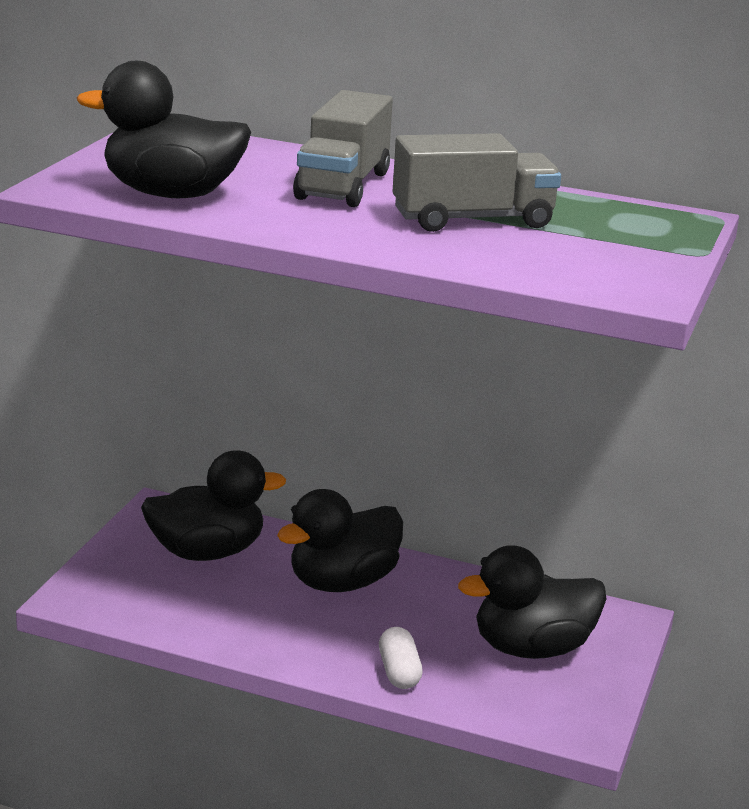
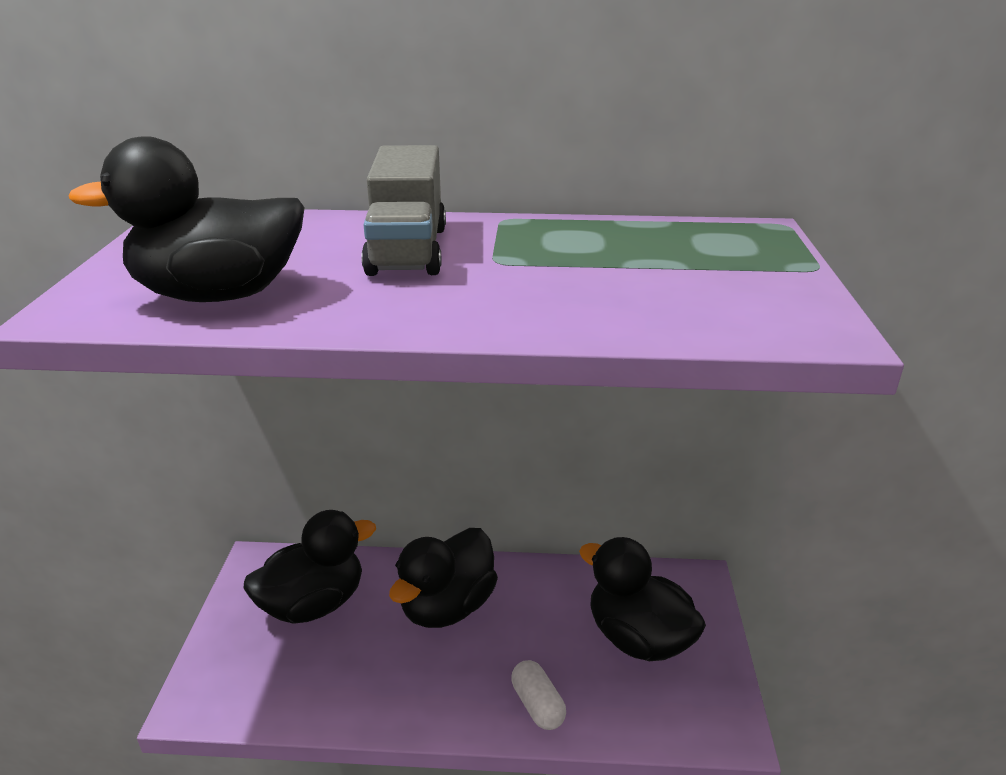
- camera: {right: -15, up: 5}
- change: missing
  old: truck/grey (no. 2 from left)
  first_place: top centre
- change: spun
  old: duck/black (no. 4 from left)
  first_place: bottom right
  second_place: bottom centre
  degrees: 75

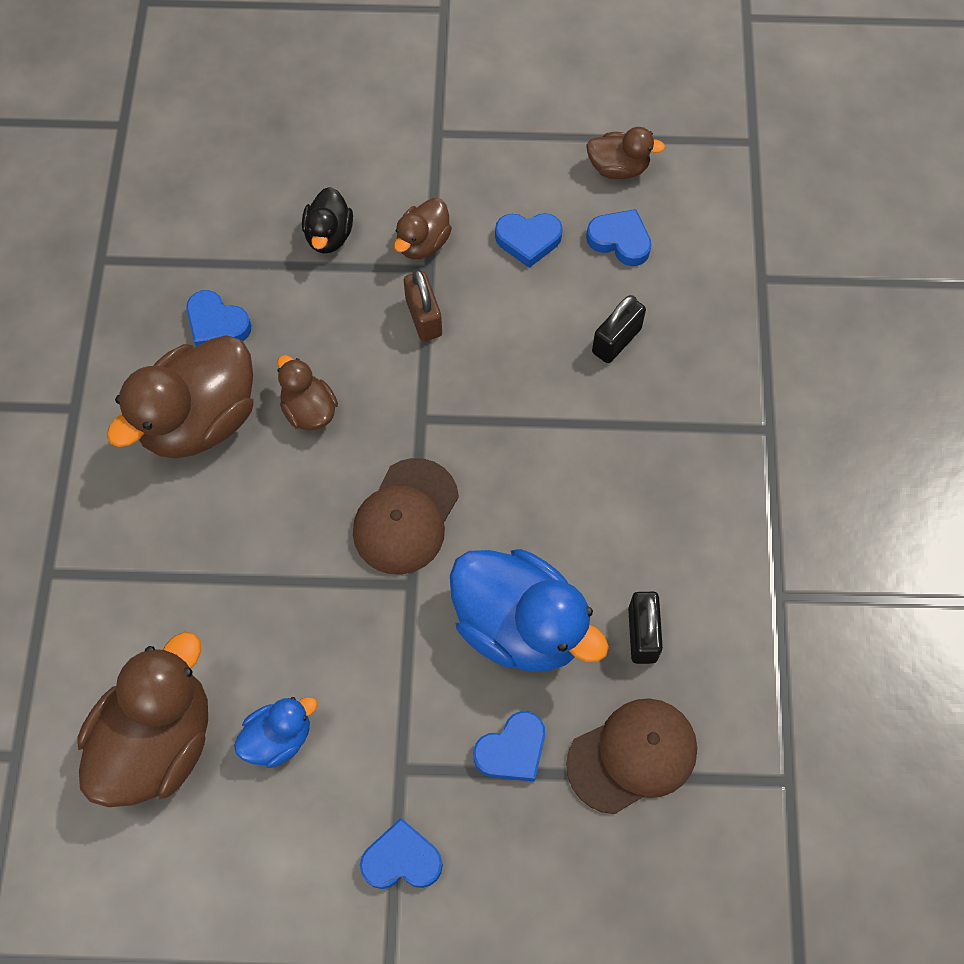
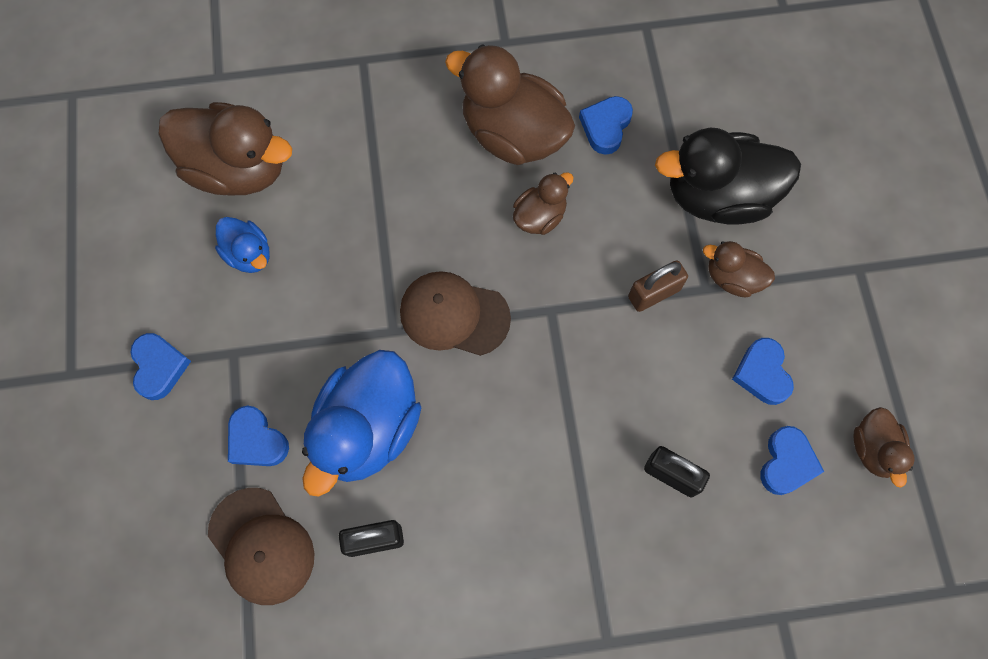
- camera: {right: 80, up: 5}
- change: size
  old: duck/black
  first_place: top centre
  second_place: top right
  factor: 1.95

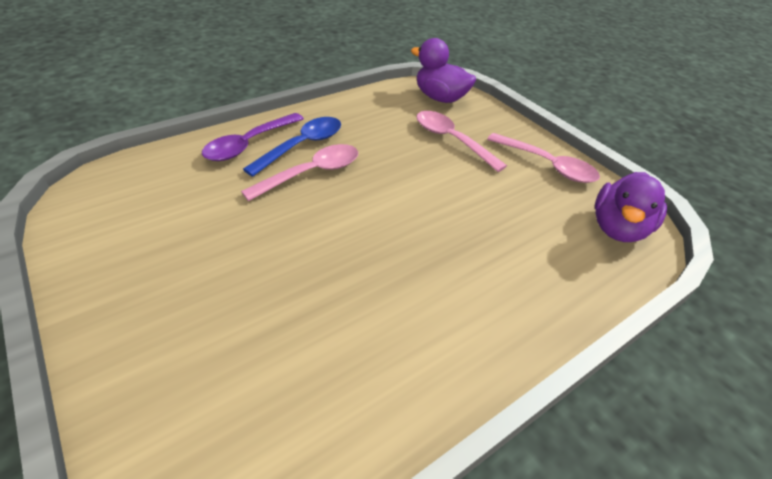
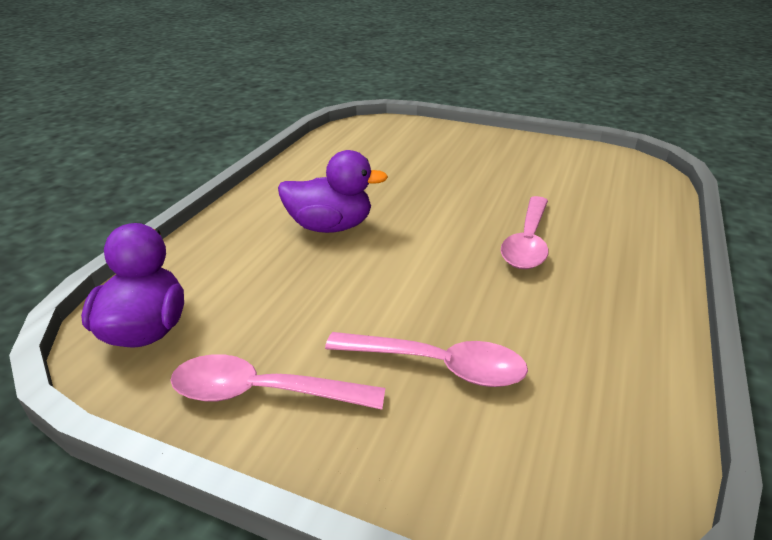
- camera: {right: 150, up: -10}
- change: relocated
  old: duck/purple (no. 1 from left in the first image)
  new: duck/purple (no. 2 from left)
  first_place: top centre
  second_place: centre
- change: missing
  old: spoon/purple
  first_place: top left
- change: missing
  old: spoon/blue
  first_place: top centre

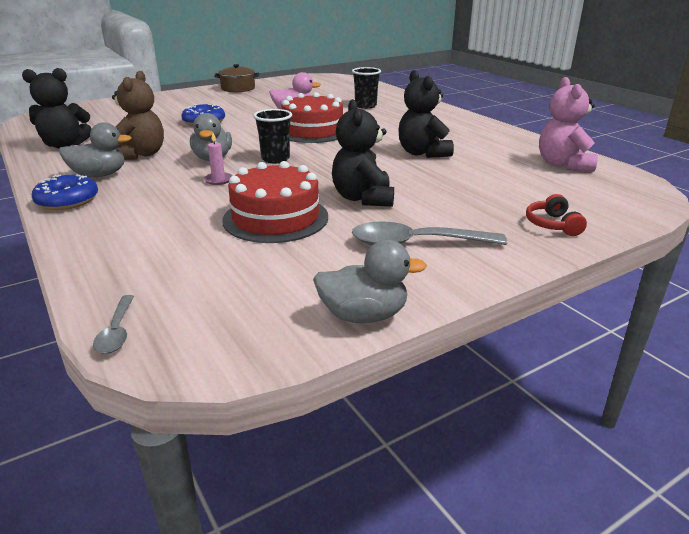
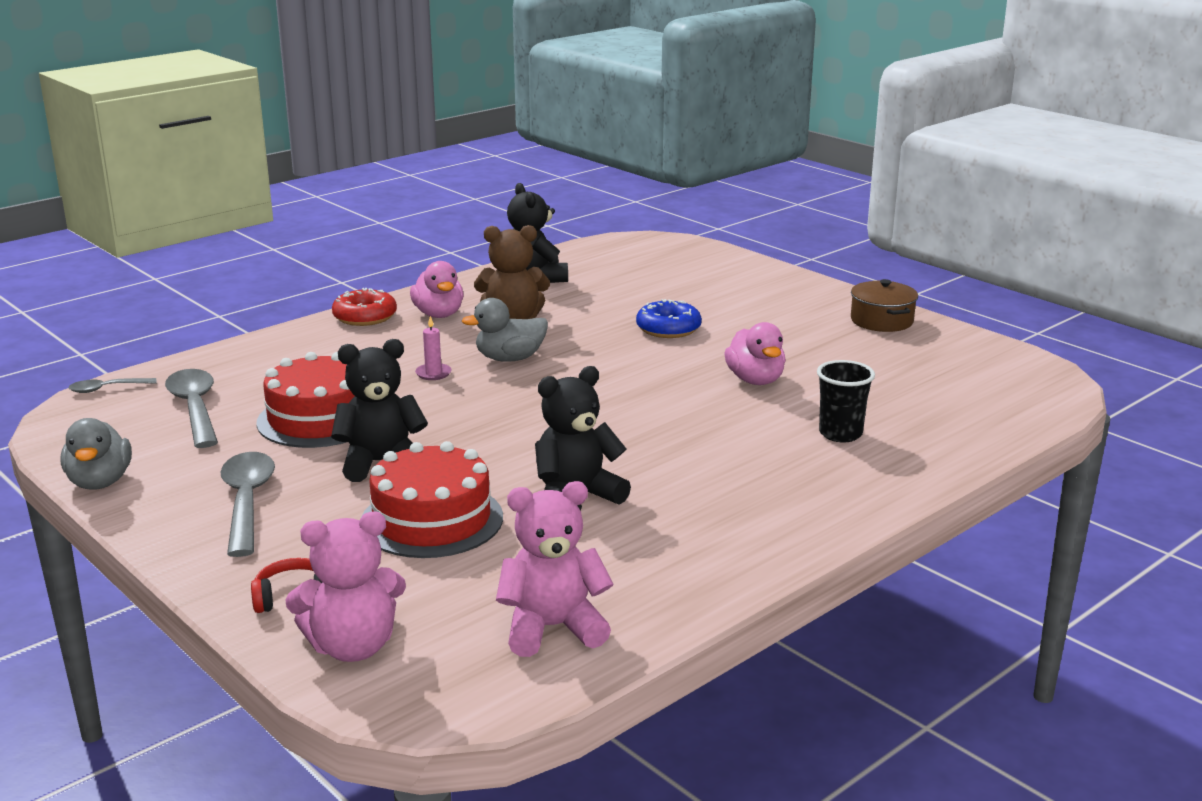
- camera: {right: 80, up: -5}
- change: relocated
  old: cake/red (no. 2 from left)
  first_place: top centre
  second_place: centre
- change: missing
  old: cup/black (no. 1 from left)
  first_place: top centre
- change: colour
  old: duck/grey (no. 1 from left)
  new: duck/pink (no. 1 from left)
  first_place: top left
  second_place: centre
- change: colour
  old: donut/blue (no. 1 from left)
  new: donut/red
  first_place: middle left
  second_place: middle left
- change: appeared
  new: spoon/grey (no. 2 from left)
  second_place: middle left
- change: appeared
  new: teddy bear/pink (no. 1 from left)
  second_place: bottom left

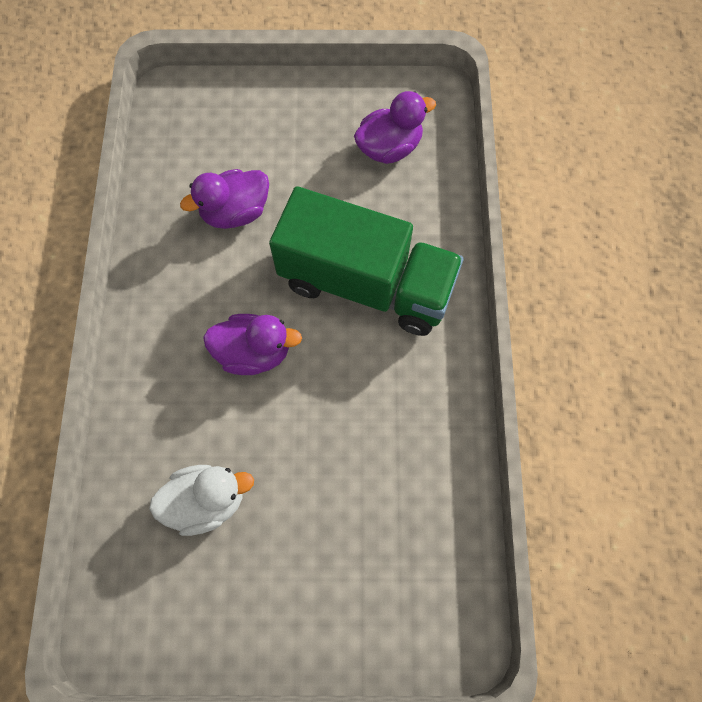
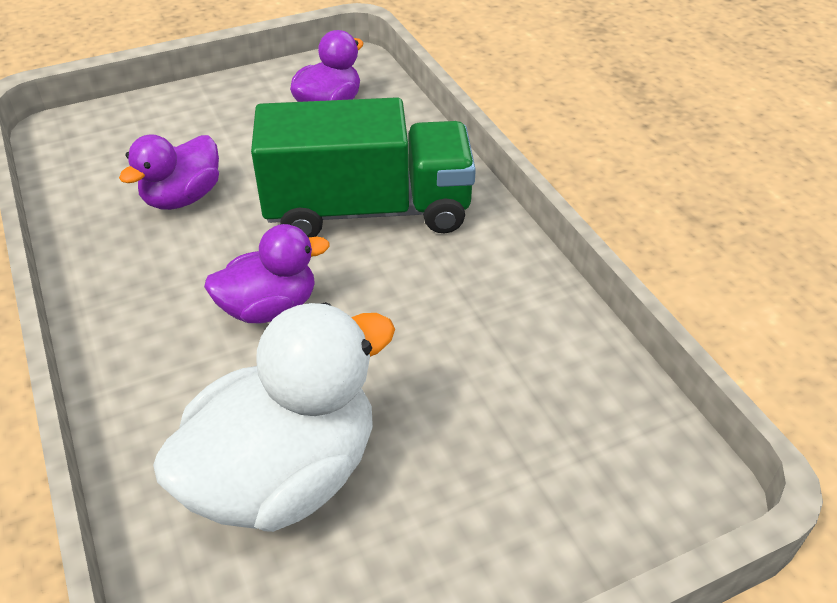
- camera: {right: -25, up: -25}
- change: size
  old: duck/white
  first_place: bottom left
  second_place: bottom left
  factor: 1.71

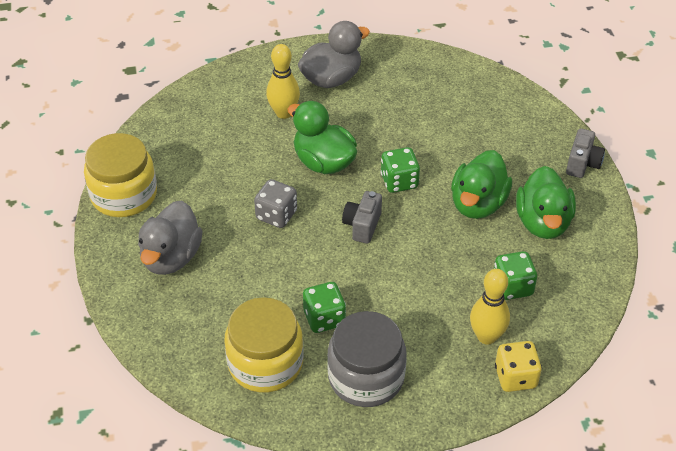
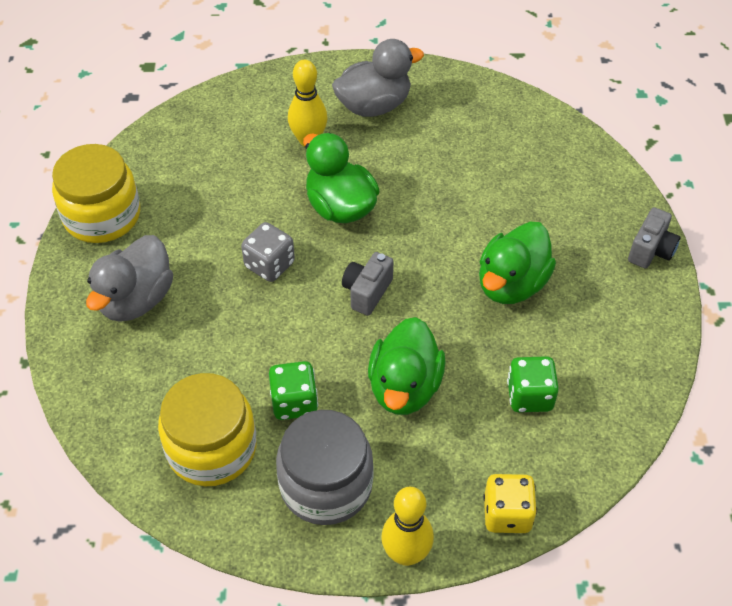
- camera: {right: 10, up: 5}
- change: missing
  old: dice/green (no. 2 from left)
  first_place: centre
- change: relocated
  old: duck/green (no. 3 from left in the first image)
  new: duck/green (no. 2 from left)
  first_place: middle right
  second_place: centre
- change: relocated
  old: bowling pin/yellow (no. 2 from left)
  first_place: bottom right
  second_place: bottom centre

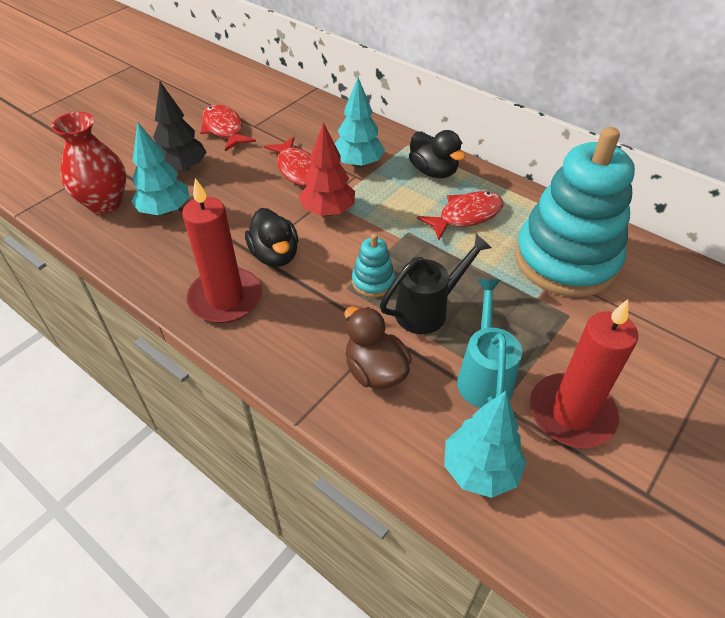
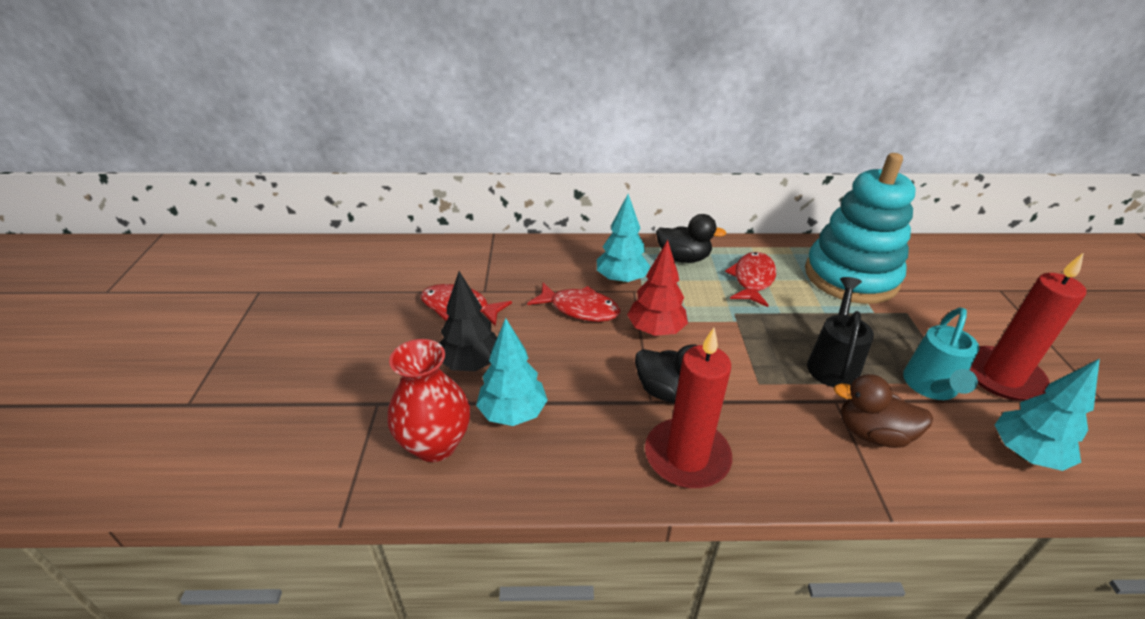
- camera: {right: -40, up: -10}
- change: missing
  old: stacking toy/turquoise (no. 1 from left)
  first_place: centre
- change: spun
  old: watering can/turquoise
  first_place: middle right
  second_place: middle right
  degrees: -120

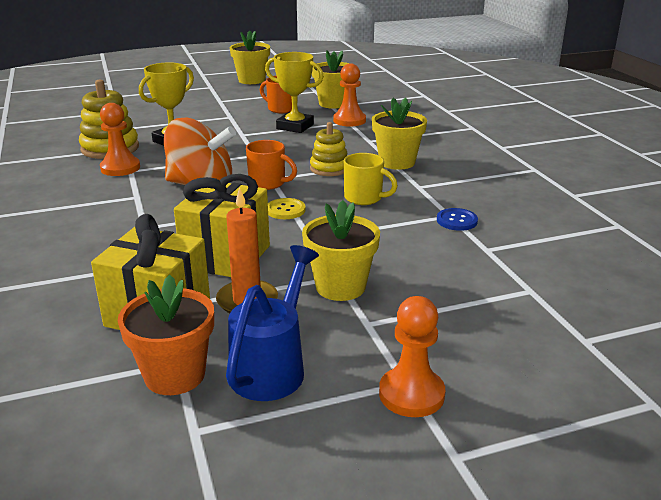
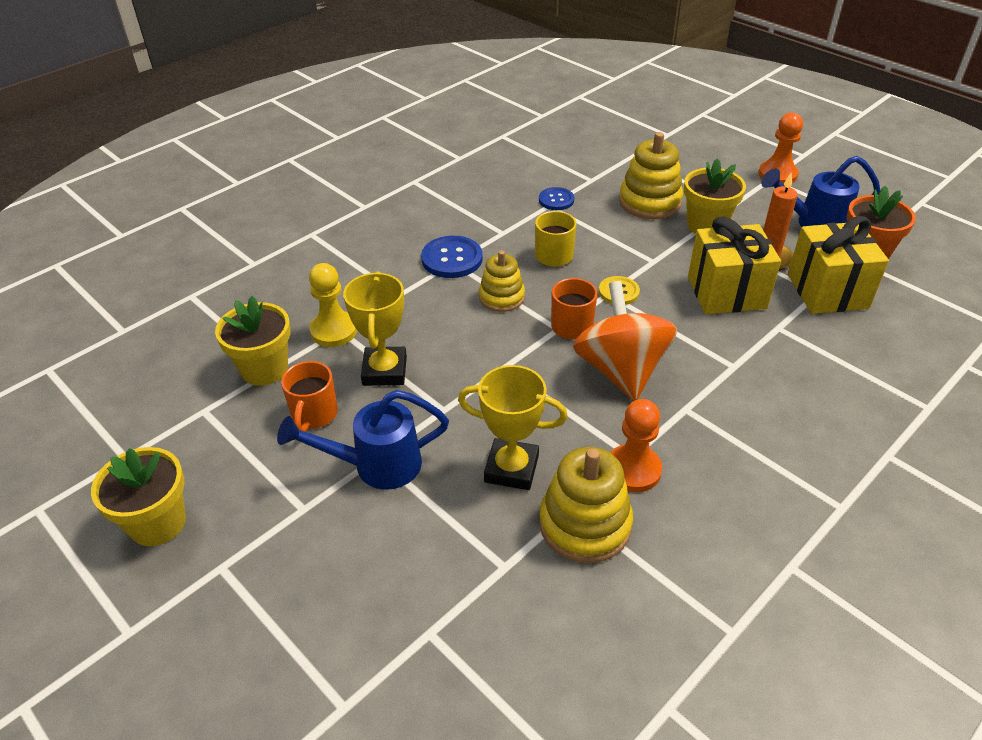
- camera: {right: -115, up: 15}
- change: colour
  old: pawn/orange (no. 2 from left)
  new: pawn/yellow
  first_place: top centre
  second_place: centre
- change: exchanged
  old: flower pot/yellow (no. 4 from left)
  new: button/blue (no. 1 from left)
  first_place: top centre
  second_place: centre
- change: appeared
  new: stacking toy/yellow (no. 3 from left)
  second_place: top centre
- change: appeared
  new: watering can/blue (no. 1 from left)
  second_place: centre

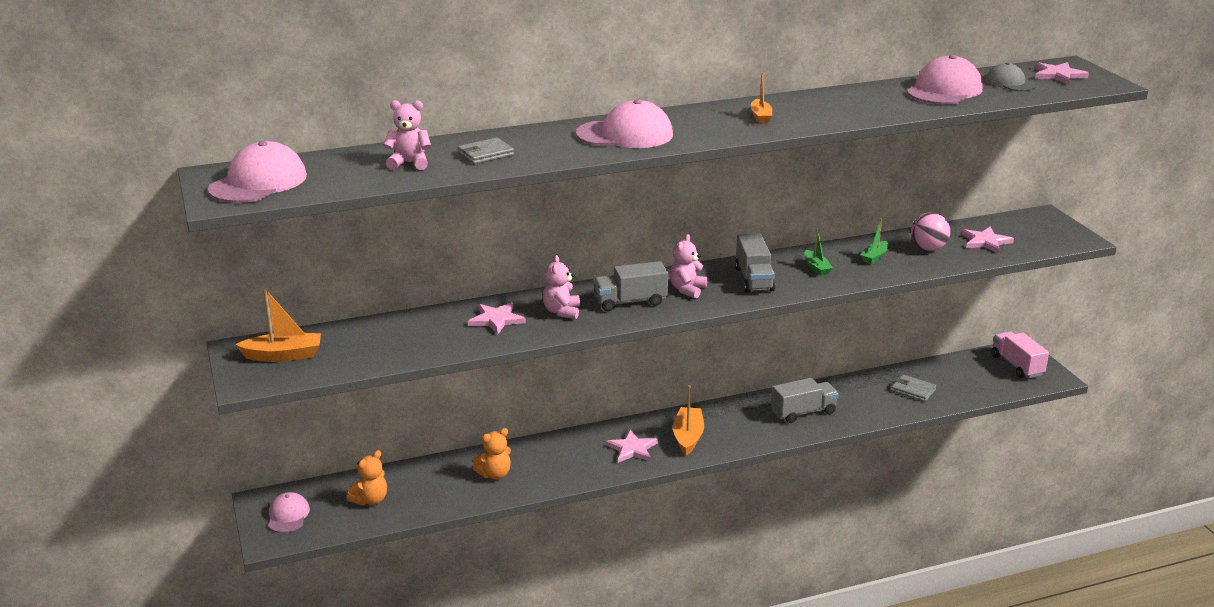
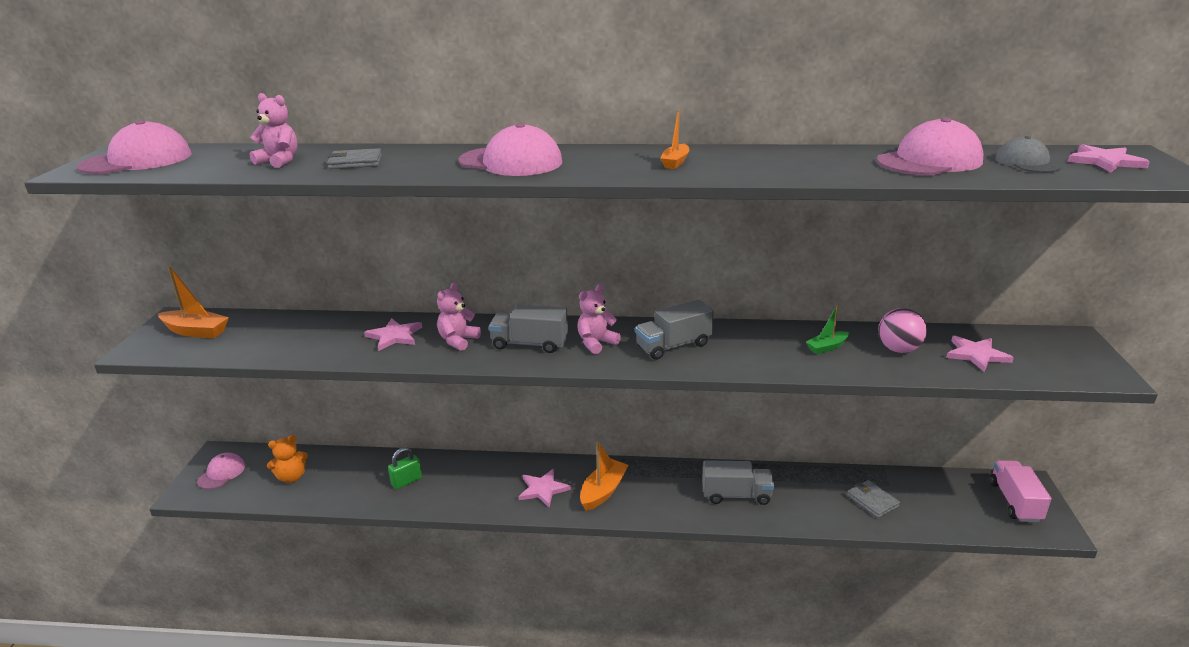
- camera: {right: 25, up: 0}
- change: missing
  old: boat/green (no. 1 from left)
  first_place: middle right
- change: spun
  old: truck/grey (no. 2 from left)
  first_place: centre
  second_place: centre
  degrees: 45
- change: exchanged
  old: teddy bear/orange (no. 2 from left)
  new: padlock/green
  first_place: bottom centre
  second_place: bottom centre

